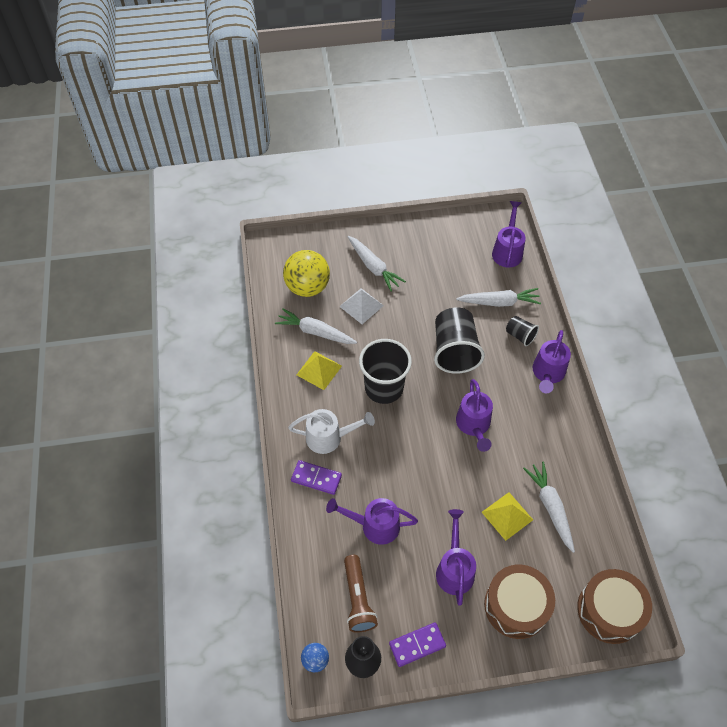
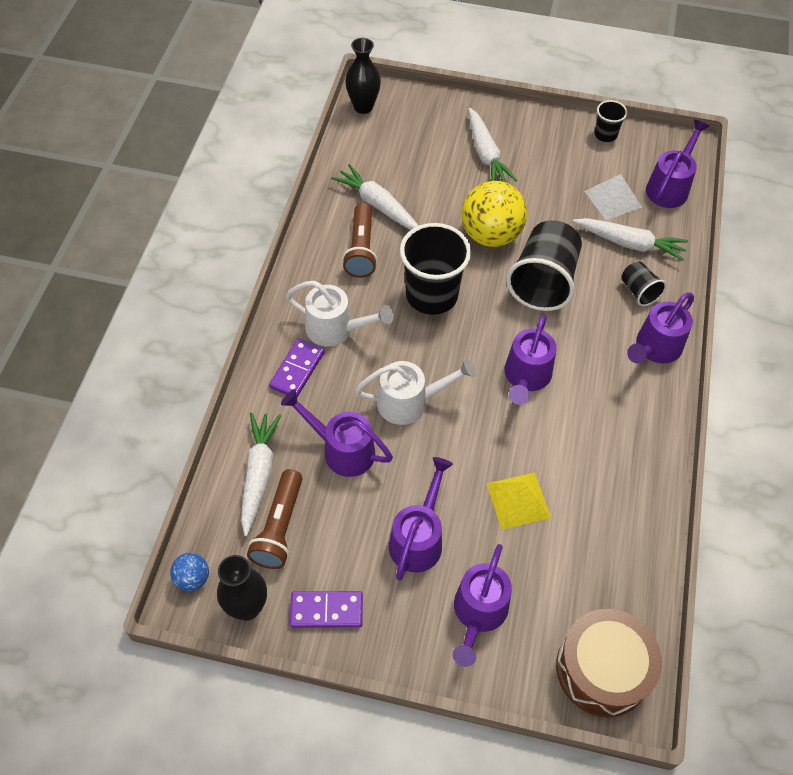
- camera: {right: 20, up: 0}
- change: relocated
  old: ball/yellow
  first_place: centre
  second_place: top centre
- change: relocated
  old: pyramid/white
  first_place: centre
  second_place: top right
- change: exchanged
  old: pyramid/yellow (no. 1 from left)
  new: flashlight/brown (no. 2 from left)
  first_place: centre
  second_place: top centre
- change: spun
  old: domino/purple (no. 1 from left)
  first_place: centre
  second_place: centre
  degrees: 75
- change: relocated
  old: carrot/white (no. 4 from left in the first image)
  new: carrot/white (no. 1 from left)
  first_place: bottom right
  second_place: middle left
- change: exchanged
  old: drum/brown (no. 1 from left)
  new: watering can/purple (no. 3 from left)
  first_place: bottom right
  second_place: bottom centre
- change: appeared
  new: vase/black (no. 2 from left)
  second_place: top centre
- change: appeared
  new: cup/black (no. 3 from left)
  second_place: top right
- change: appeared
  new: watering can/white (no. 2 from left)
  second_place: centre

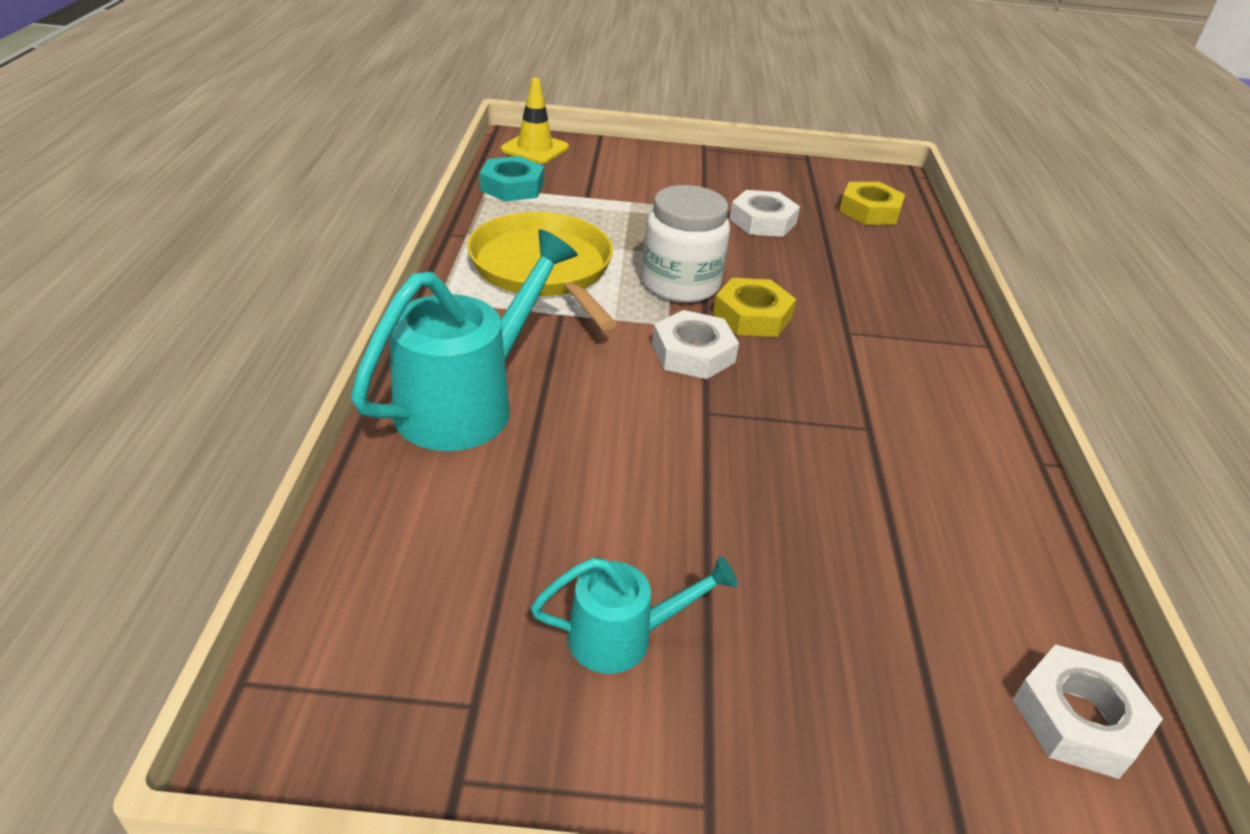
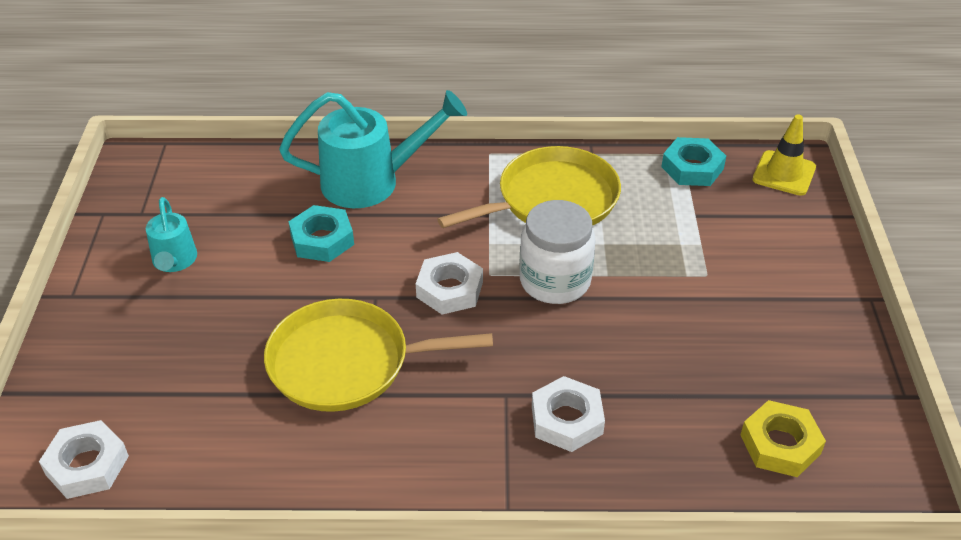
- camera: {right: 90, up: 5}
- change: relocated
  old: nut/white (no. 2 from left in the first image)
  new: nut/white (no. 3 from left)
  first_place: top centre
  second_place: bottom centre
- change: spun
  old: watering can/turquoise (no. 1 from left in the first image)
  first_place: centre
  second_place: top centre
  degrees: -45
- change: missing
  old: nut/yellow (no. 1 from left)
  first_place: centre
- change: appeared
  new: nut/turquoise (no. 1 from left)
  second_place: centre
- change: appeared
  new: pan/yellow (no. 1 from left)
  second_place: centre

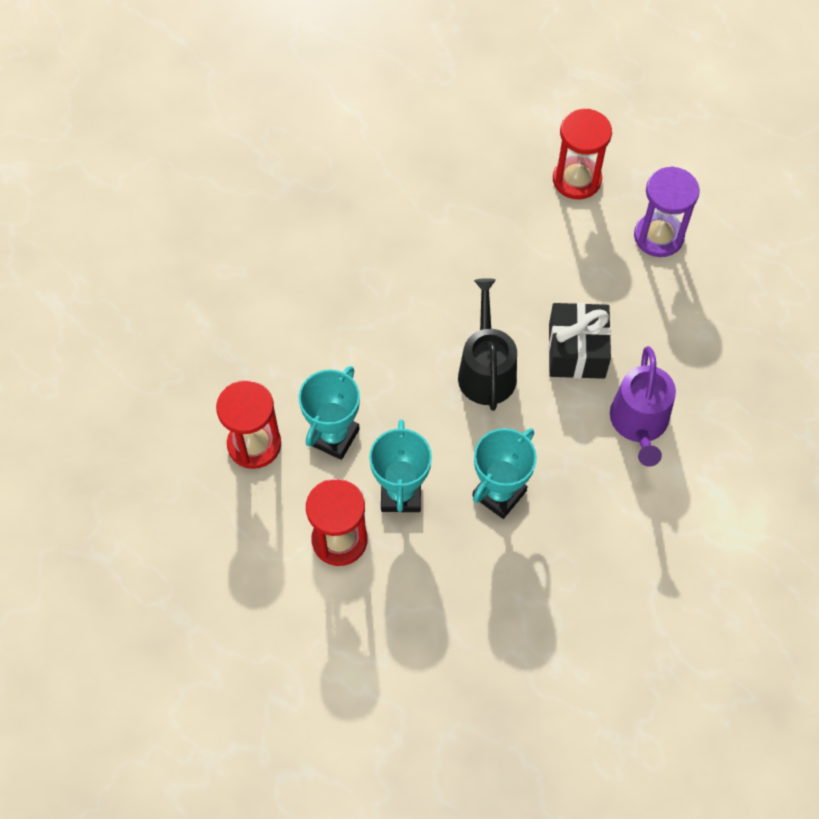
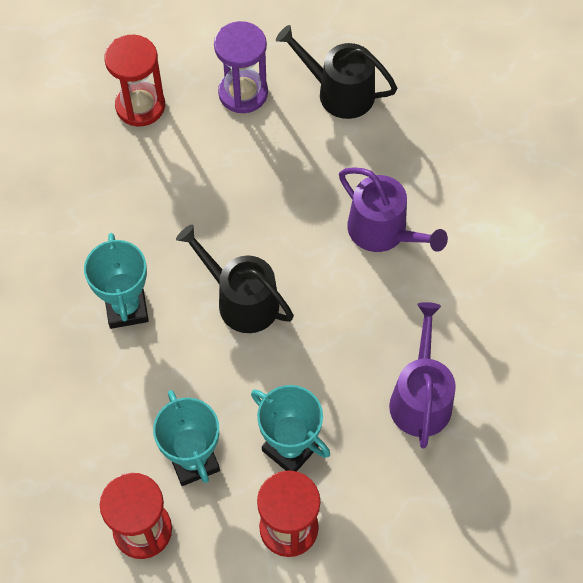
- camera: {right: -50, up: 0}
- change: missing
  old: gift/black
  first_place: middle right
- change: relocated
  old: trophy/turquoise (no. 3 from left in the first image)
  new: trophy/turquoise (no. 1 from left)
  first_place: centre
  second_place: middle left
- change: appeared
  new: watering can/black (no. 2 from left)
  second_place: top centre
- change: appeared
  new: watering can/purple (no. 2 from left)
  second_place: middle right

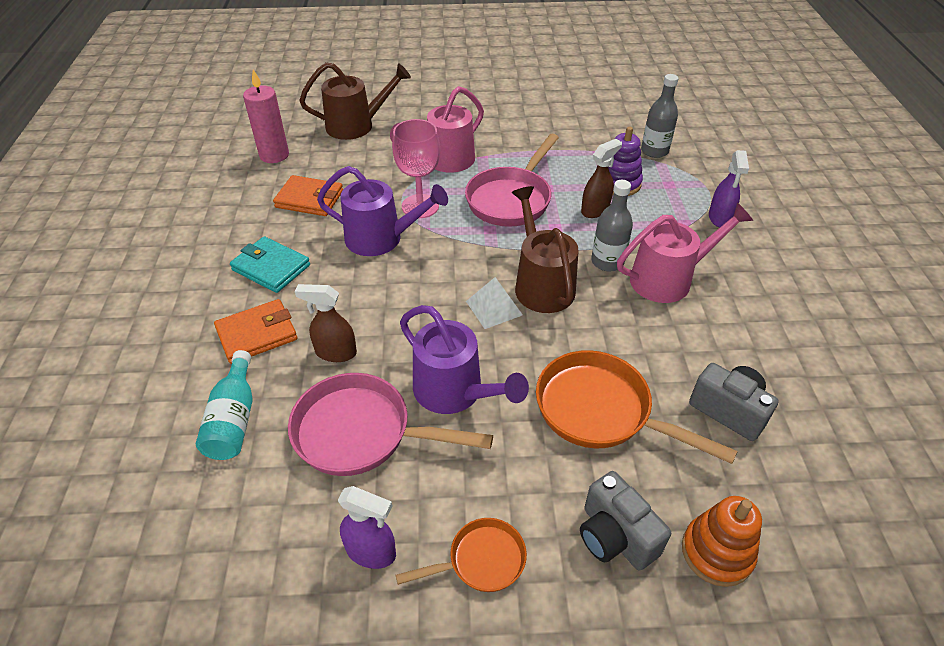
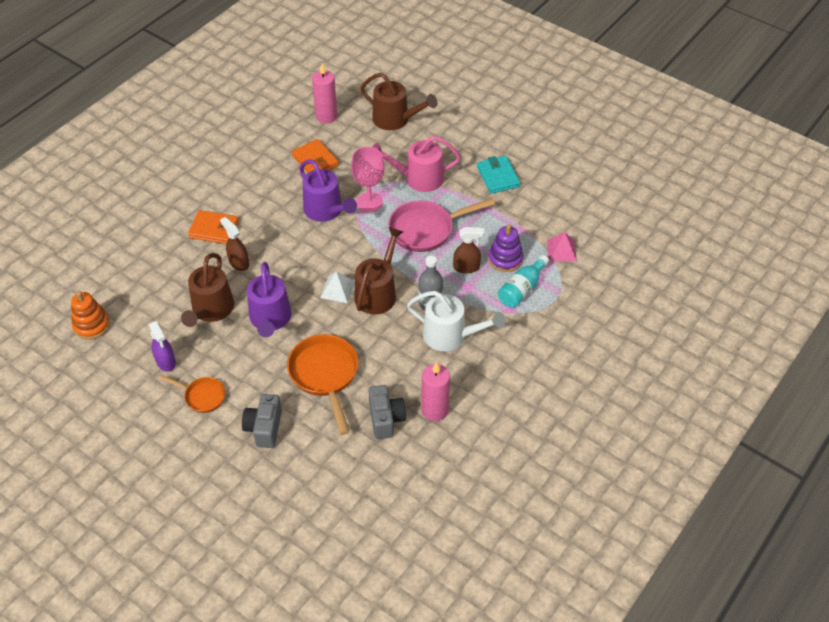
- camera: {right: 40, up: 5}
- change: exchanged
  old: bottle/grey (no. 2 from left)
  new: pyramid/pink
  first_place: top right
  second_place: middle right
- change: missing
  old: spray bottle/purple (no. 2 from left)
  first_place: top right
- change: colour
  old: watering can/pink (no. 2 from left)
  new: watering can/white
  first_place: middle right
  second_place: centre
- change: relocated
  old: wallet/turquoise
  first_place: middle left
  second_place: top centre
- change: relocated
  old: bottle/turquoise
  first_place: middle left
  second_place: centre
- change: exchanged
  old: pan/pink (no. 1 from left)
  new: watering can/brown (no. 1 from left)
  first_place: centre
  second_place: middle left
- change: relocated
  old: stacking toy/orange
  first_place: bottom right
  second_place: middle left
- change: appeared
  new: candle/pink (no. 2 from left)
  second_place: centre

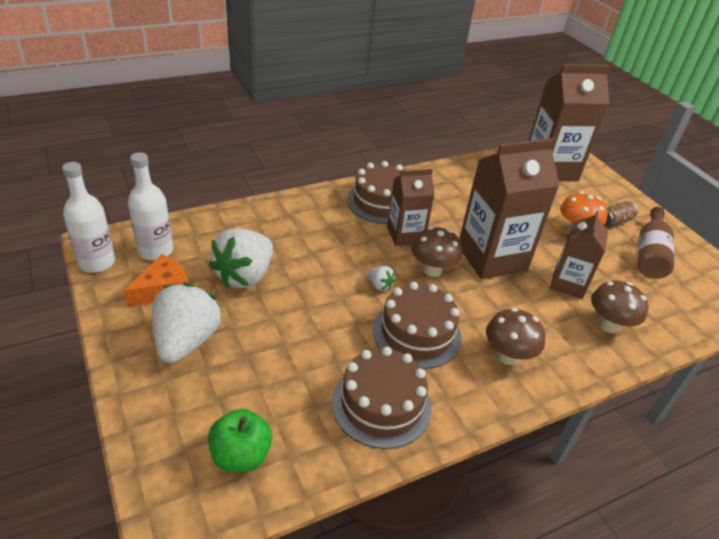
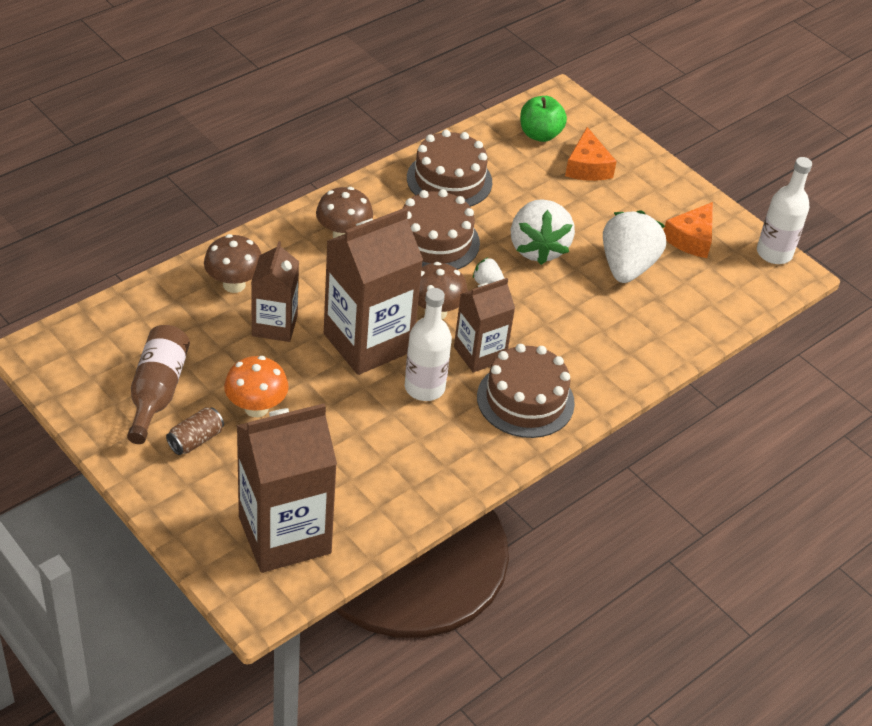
- camera: {right: 165, up: 5}
- change: relocated
  old: bottle/white (no. 2 from left in the first image)
  new: bottle/white (no. 1 from left)
  first_place: middle left
  second_place: centre
- change: relocated
  old: strawberry/white (no. 1 from left in the first image)
  new: strawberry/white (no. 2 from left)
  first_place: middle left
  second_place: top centre
- change: appeared
  new: cheese/orange (no. 1 from left)
  second_place: top right

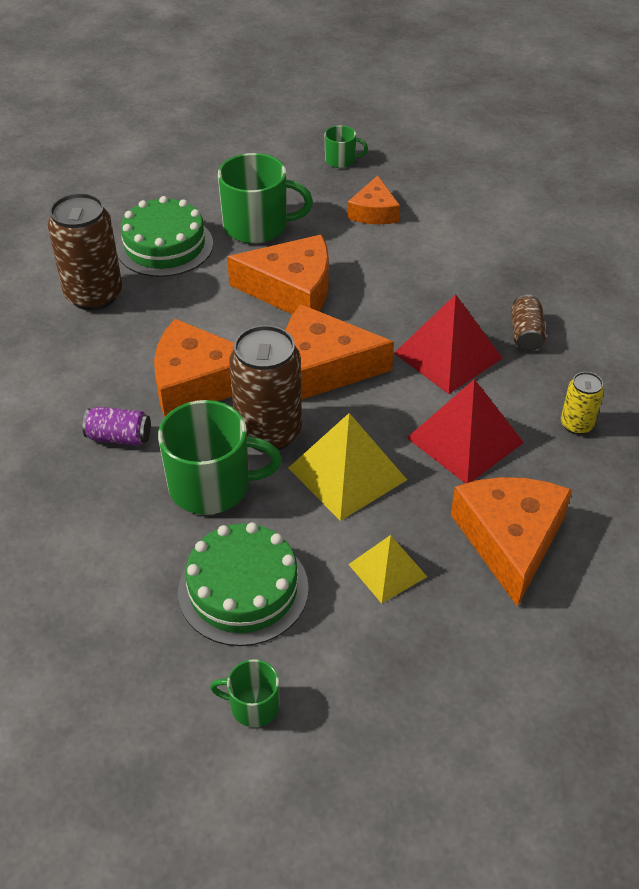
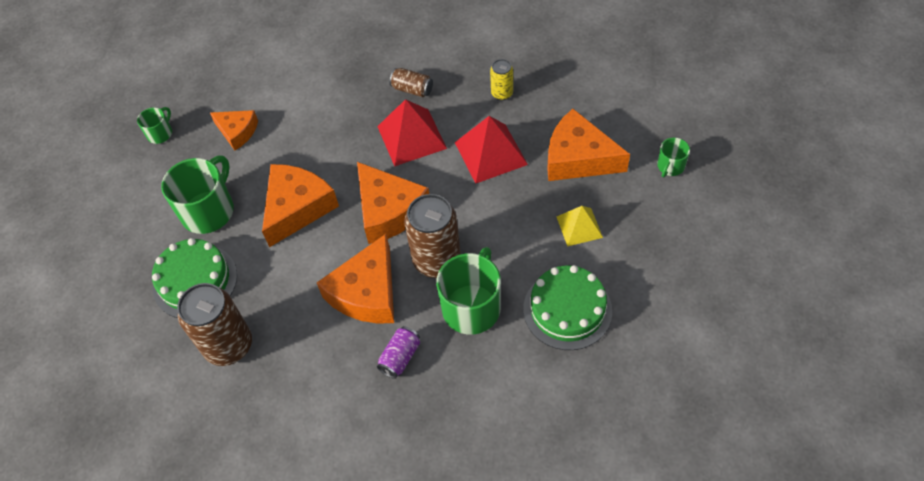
- camera: {right: -65, up: 10}
- change: spun
  old: cheese/orange (no. 3 from left in the first image)
  first_place: centre
  second_place: centre
  degrees: -60
- change: missing
  old: pyramid/yellow (no. 1 from left)
  first_place: centre
- change: relocated
  old: mug/green (no. 2 from left in the first image)
  new: mug/green (no. 4 from left)
  first_place: bottom centre
  second_place: top right

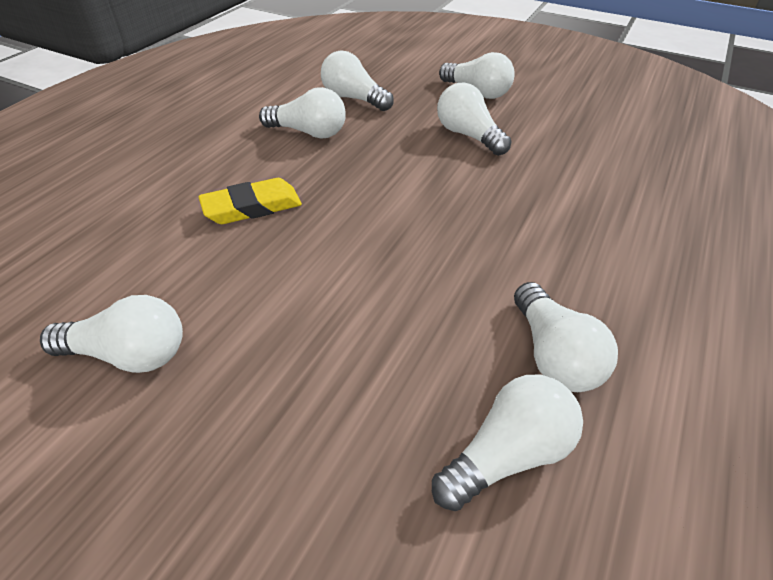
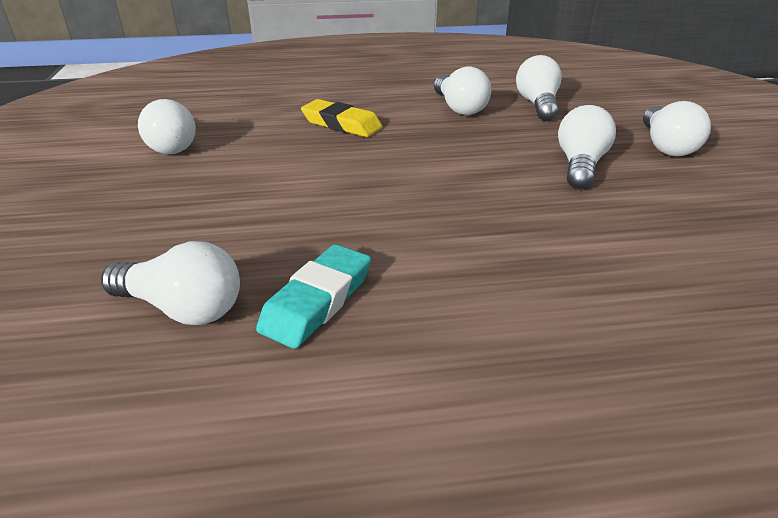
- camera: {right: 55, up: -10}
- change: exchanged
  old: light bulb/white (no. 7 from left)
  new: eraser/turquoise
  first_place: middle right
  second_place: centre

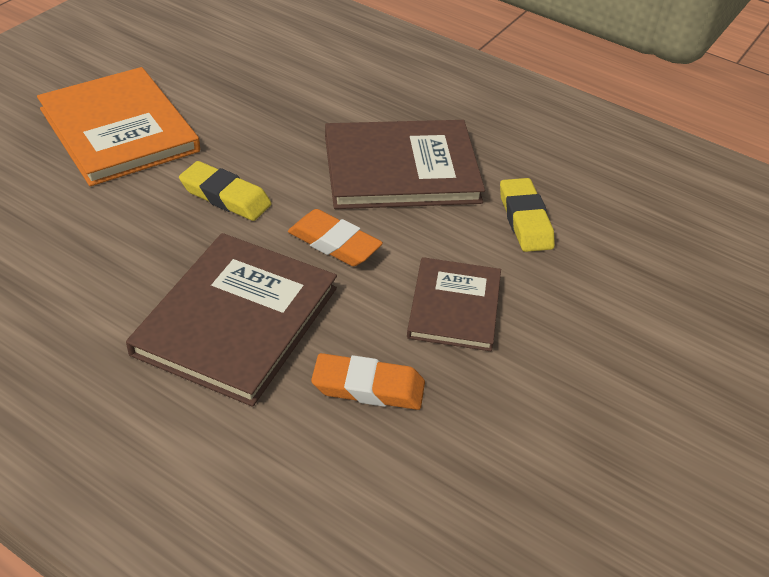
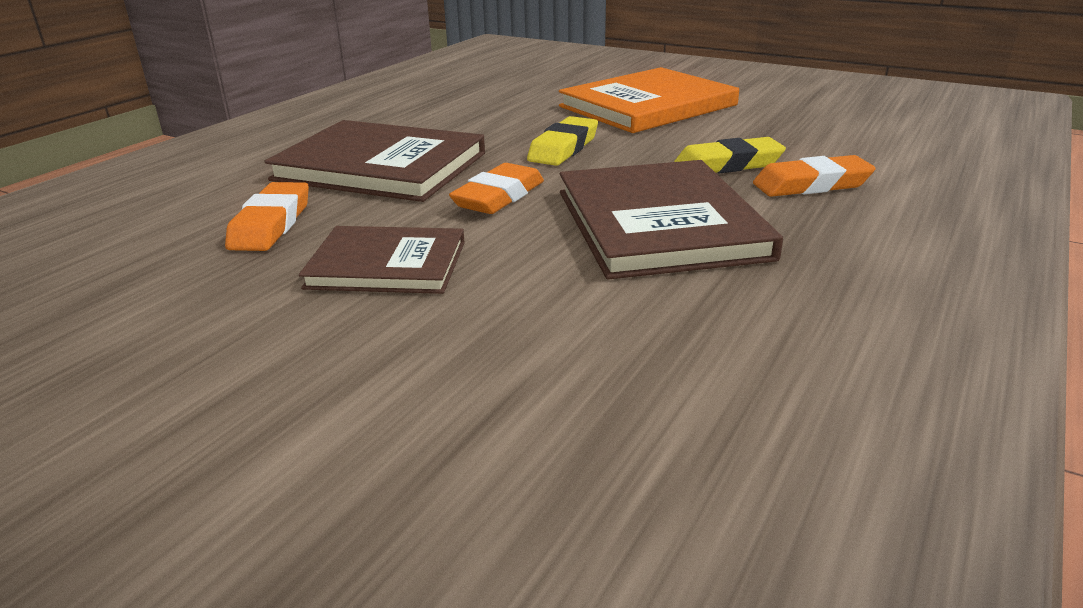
- camera: {right: 90, up: -15}
- change: relocated
  old: eraser/yellow (no. 2 from left)
  first_place: middle right
  second_place: top right
- change: appeared
  new: eraser/orange (no. 3 from left)
  second_place: top right

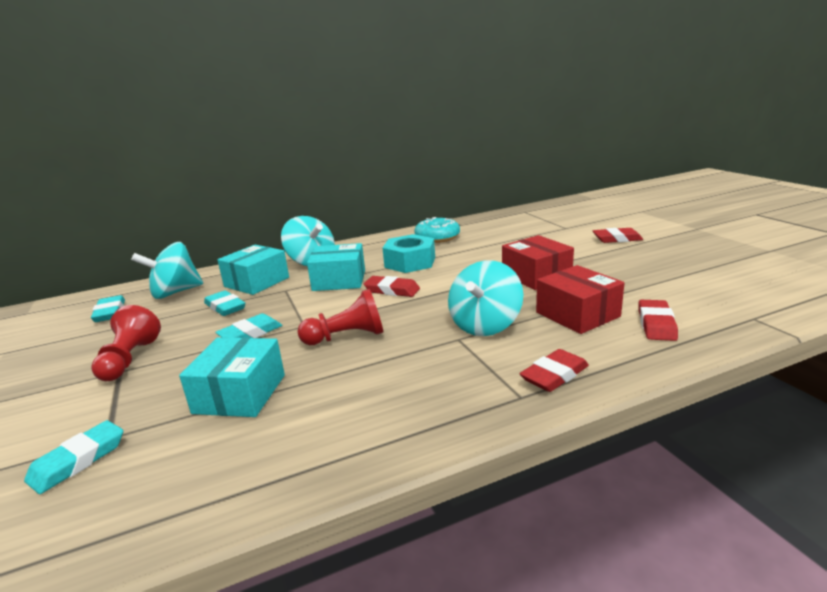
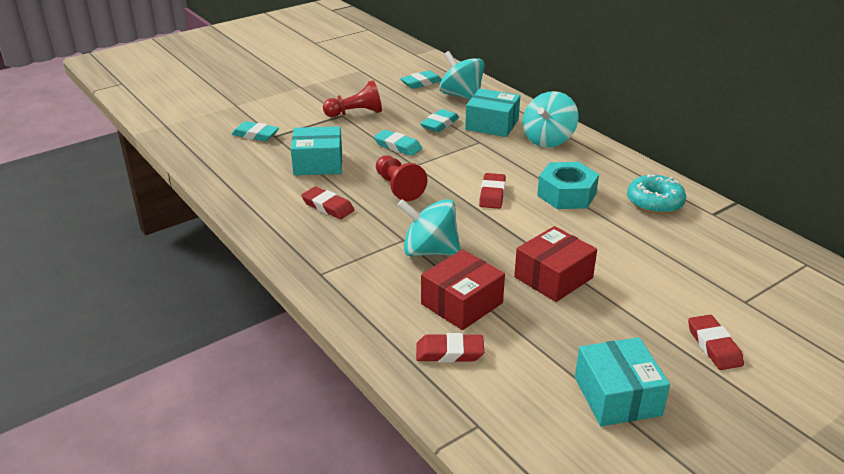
- camera: {right: 75, up: 10}
- change: relocated
  old: box/turquoise (no. 3 from left)
  first_place: centre
  second_place: bottom right
- change: relocated
  old: eraser/red (no. 2 from left in the first image)
  new: eraser/red (no. 1 from left)
  first_place: middle right
  second_place: centre

